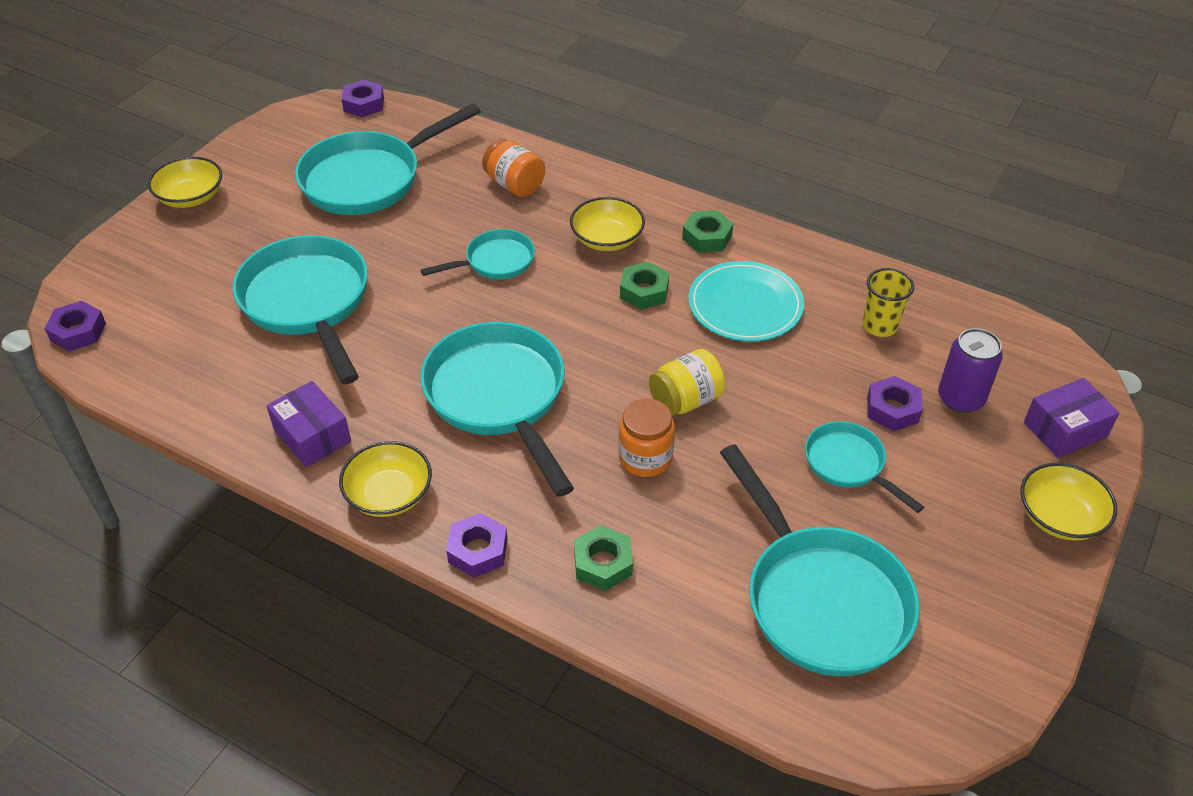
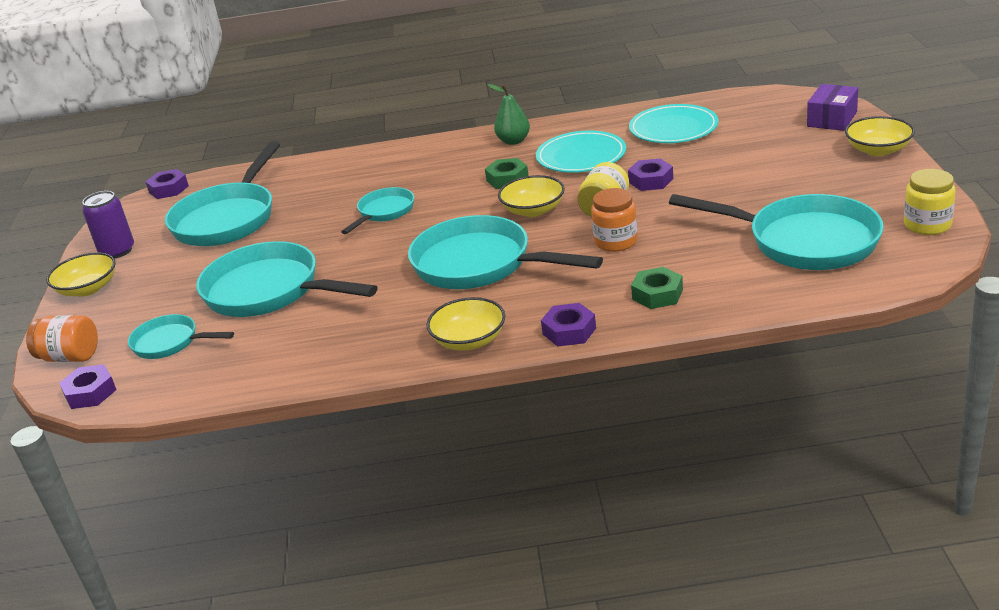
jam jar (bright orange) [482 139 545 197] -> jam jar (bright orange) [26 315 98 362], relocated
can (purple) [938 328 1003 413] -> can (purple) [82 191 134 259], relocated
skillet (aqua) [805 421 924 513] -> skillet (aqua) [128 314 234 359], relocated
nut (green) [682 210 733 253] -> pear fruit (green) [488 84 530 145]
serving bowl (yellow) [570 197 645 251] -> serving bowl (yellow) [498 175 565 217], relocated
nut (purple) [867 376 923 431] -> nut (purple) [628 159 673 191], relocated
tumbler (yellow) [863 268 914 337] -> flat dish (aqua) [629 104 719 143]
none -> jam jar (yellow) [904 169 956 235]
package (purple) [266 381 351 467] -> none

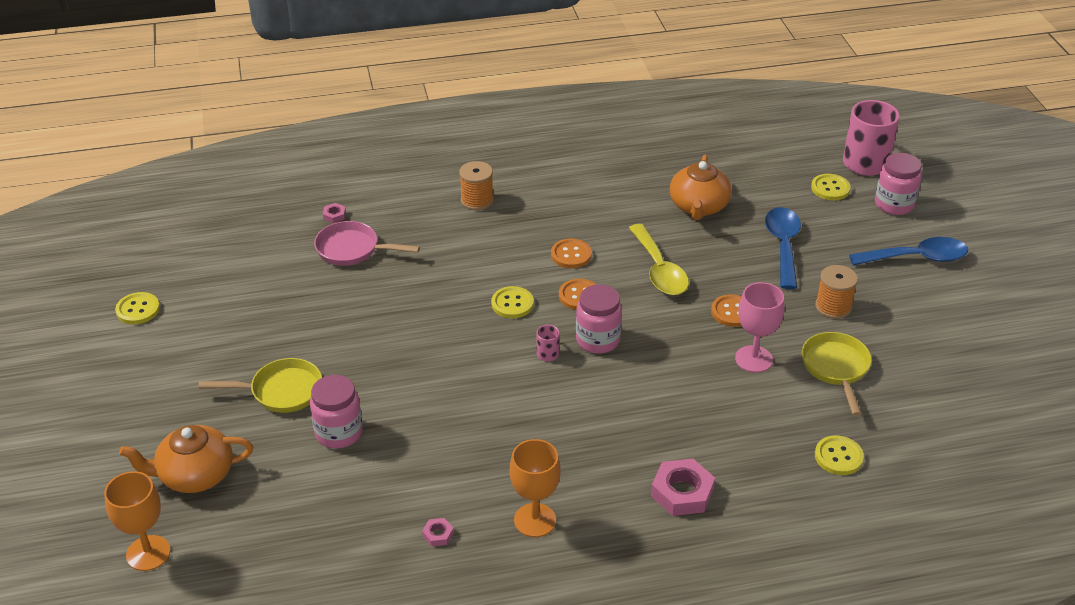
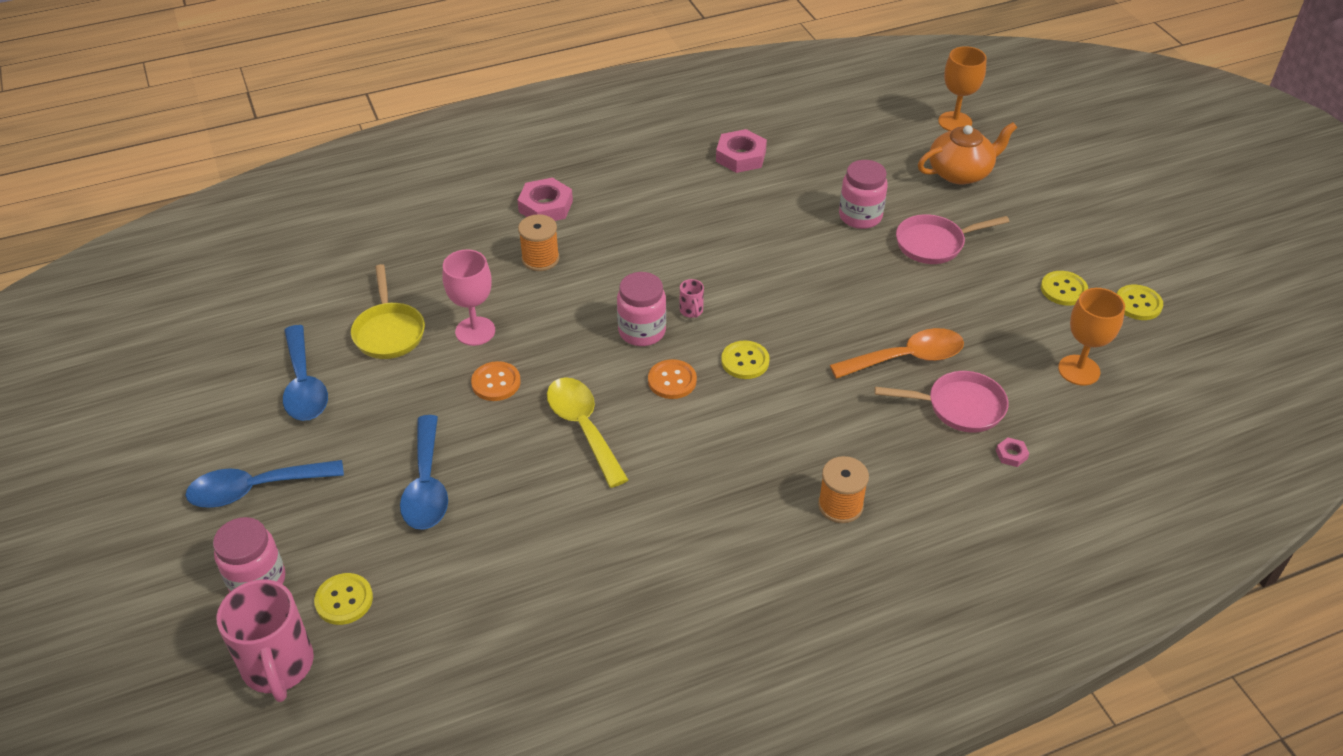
none -> teaspoon (cobalt) [283 325 328 421]
spool (bright orange) [815 265 858 319] -> spool (bright orange) [518 214 560 271], relocated
nut (rosy) [422 518 454 546] -> nut (rosy) [716 129 767 173], x2.11
none -> teaspoon (bright orange) [830 328 964 379]
skillet (yellow) [198 358 322 413] -> skillet (rosy) [896 214 1009 264]
sewing button (yellow) [815 435 864 475] -> sewing button (yellow) [1041 271 1088 306], relocated
chalice (bright orange) [510 439 560 537] -> chalice (bright orange) [1058 288 1125 386], relocated
sewing button (bright orange) [551 239 592 268] -> none
tea pot (bright orange) [670 155 732 220] -> none

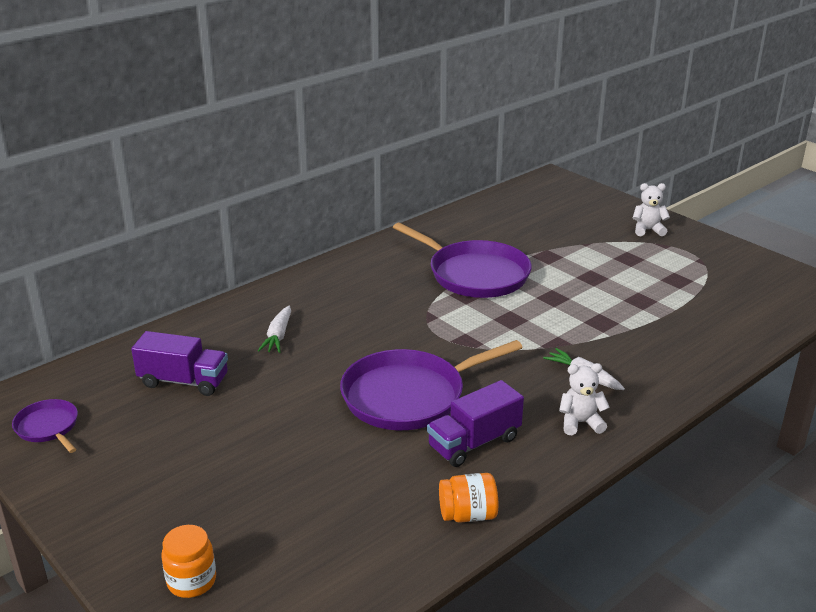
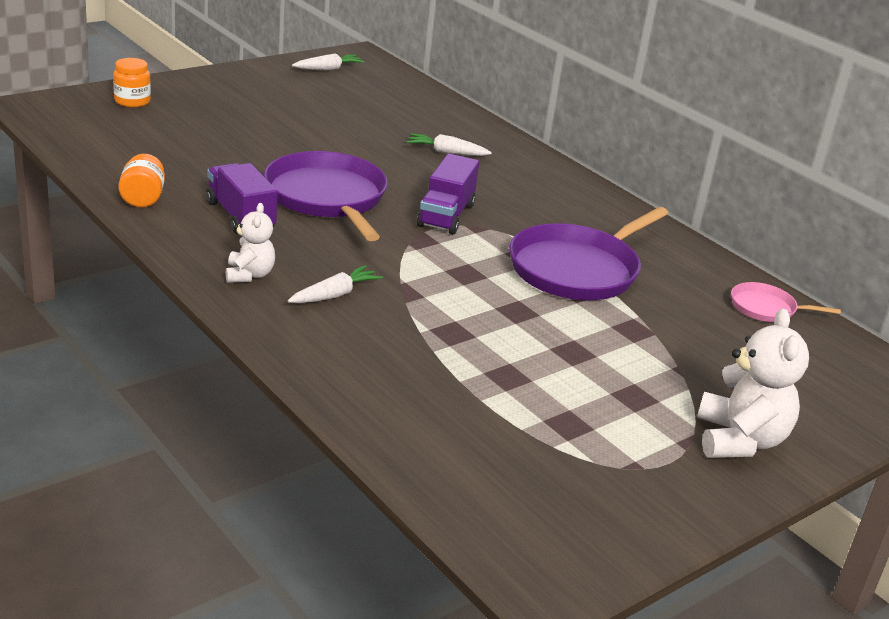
skillet (purple) [12 399 78 453] -> carrot (white) [292 53 365 70]
truck (purple) [131 331 228 396] -> truck (purple) [417 154 479 234], relocated
teddy bear (white) [633 183 670 236] -> teddy bear (white) [697 308 809 458], x1.66
none -> skillet (rosy) [731 282 841 322]

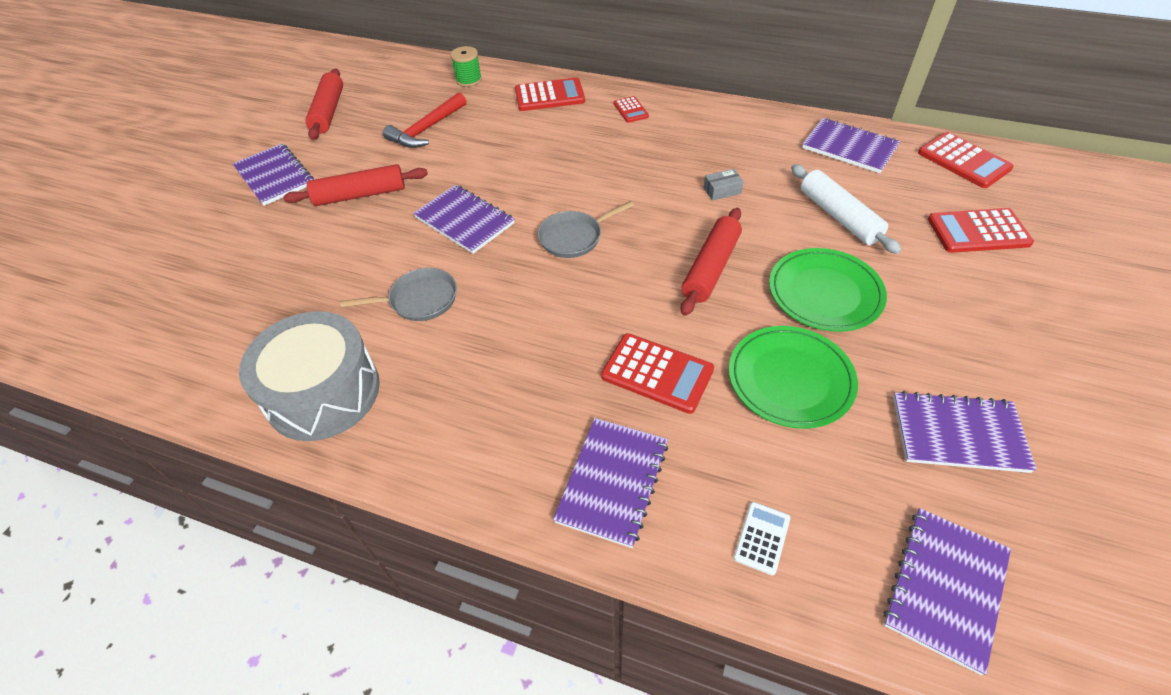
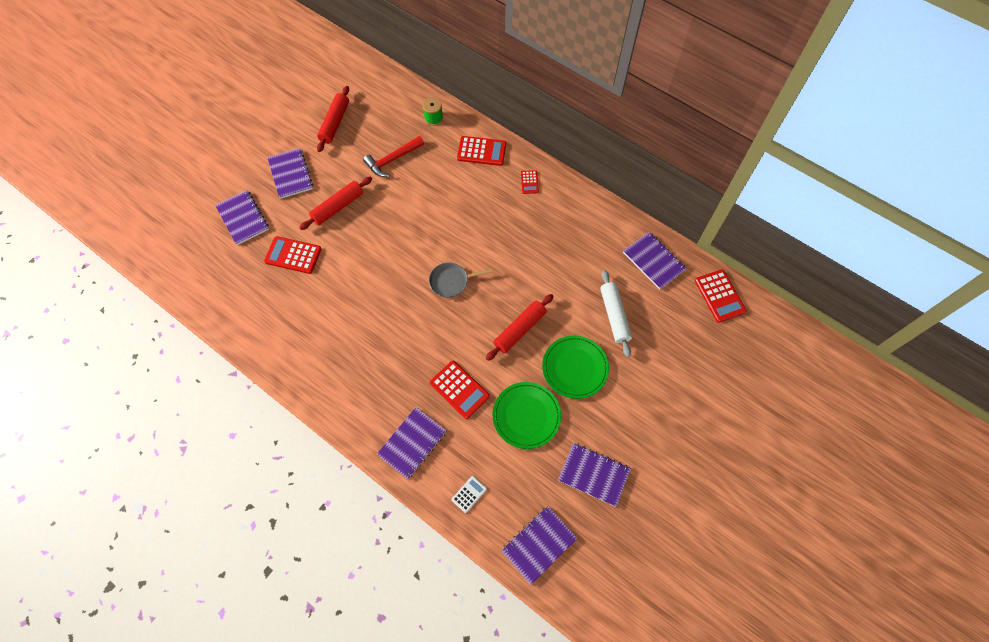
exercise book (purple) [413 185 514 254] -> exercise book (purple) [215 190 269 245], relocated
adding machine (crimson) [928 208 1034 253] -> adding machine (crimson) [264 236 321 274], relocated
pastry roller (crimson) [283 164 428 206] -> pastry roller (crimson) [299 177 372 230], 45 degrees counterclockwise
drum (gray) [239 311 380 441] -> none
skillet (gray) [340 268 457 321] -> none
package (gray) [704 169 744 201] -> none

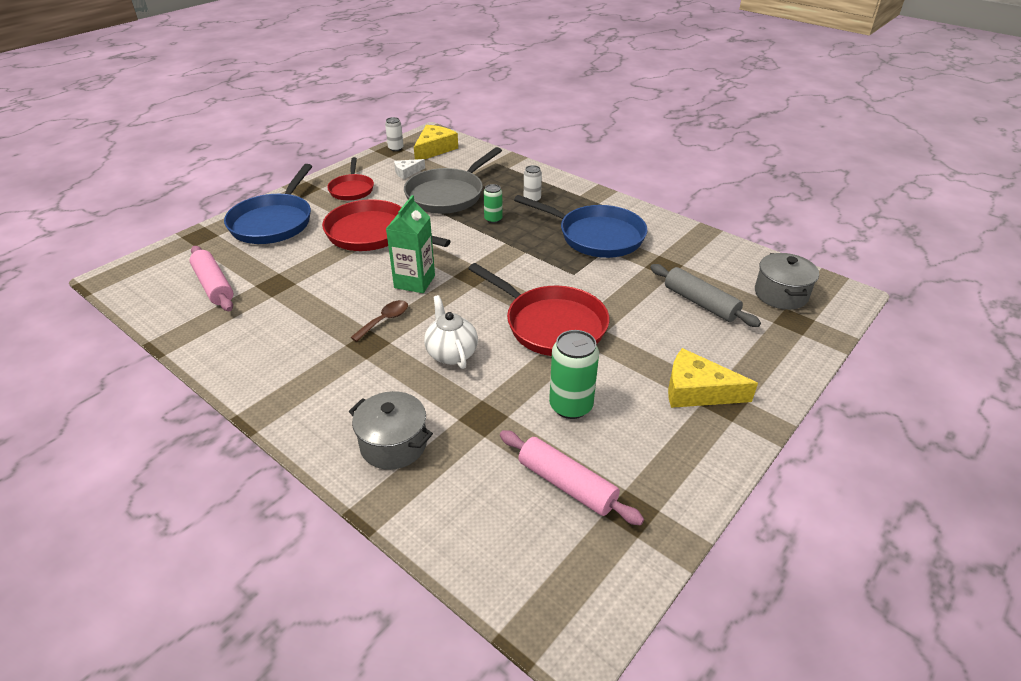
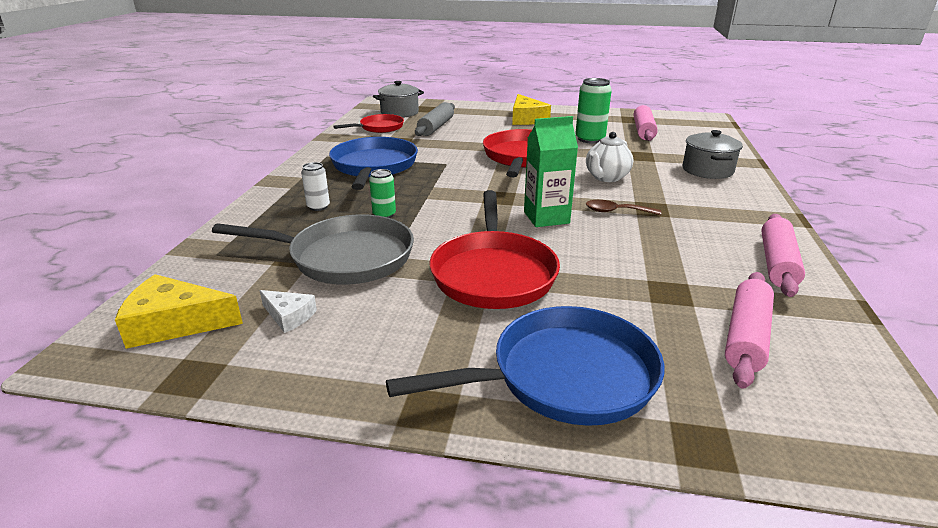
skillet (crimson) [327 157 374 201] -> skillet (crimson) [333 114 404 133], relocated
none -> pastry roller (rosy) [761 214 805 297]
can (white) [385 117 404 151] -> none

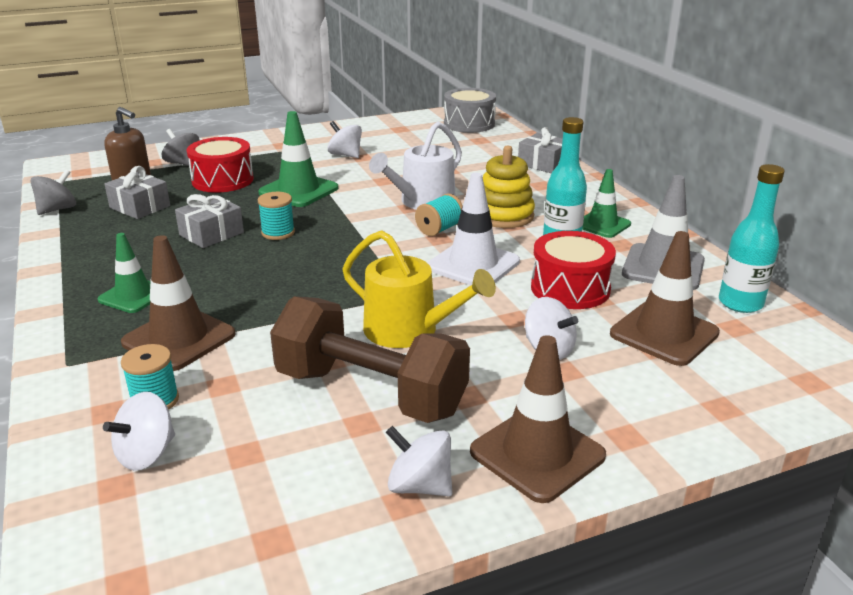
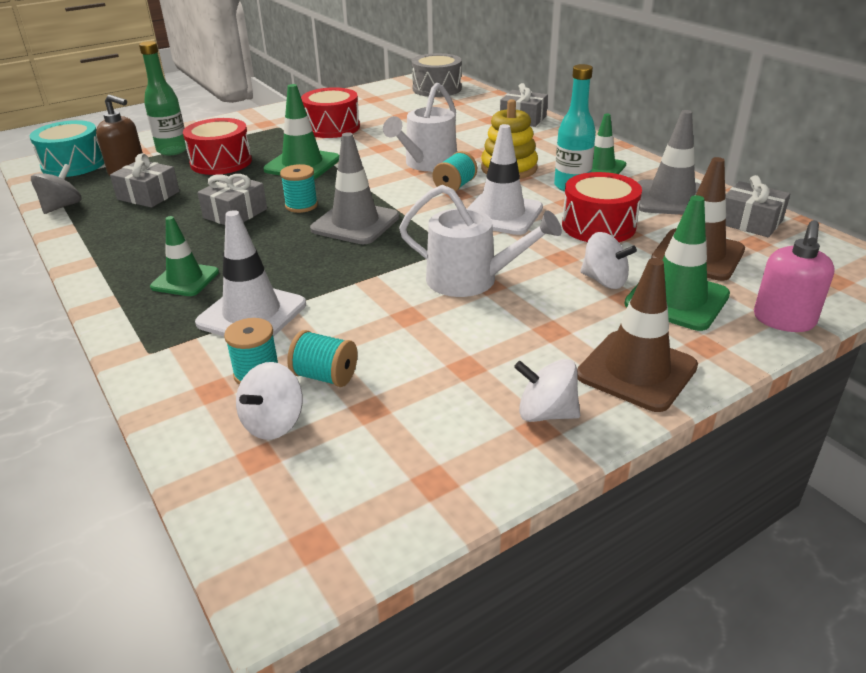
none -> drum (aqua) [30 120 104 177]
spinning top (gray) [162 129 200 166] -> bottle (green) [139 41 186 155]
traffic cone (russet) [121 235 235 371] -> traffic cone (white) [195 210 306 337]
none -> spool (aqua) [287 330 358 387]
spinning top (white) [327 121 362 158] -> drum (crimson) [301 87 360 138]
none -> traffic cone (gray) [310 132 399 244]
watering pot (yellow) [342 230 496 348] -> watering pot (white) [399 185 562 297]
none -> traffic cone (green) [624 195 730 331]
bottle (aqua) [719 164 784 313] -> present (gray) [725 175 790 237]
none -> soap dispenser (rosy) [754 220 835 332]
free weight (russet) [270 296 470 423] -> none

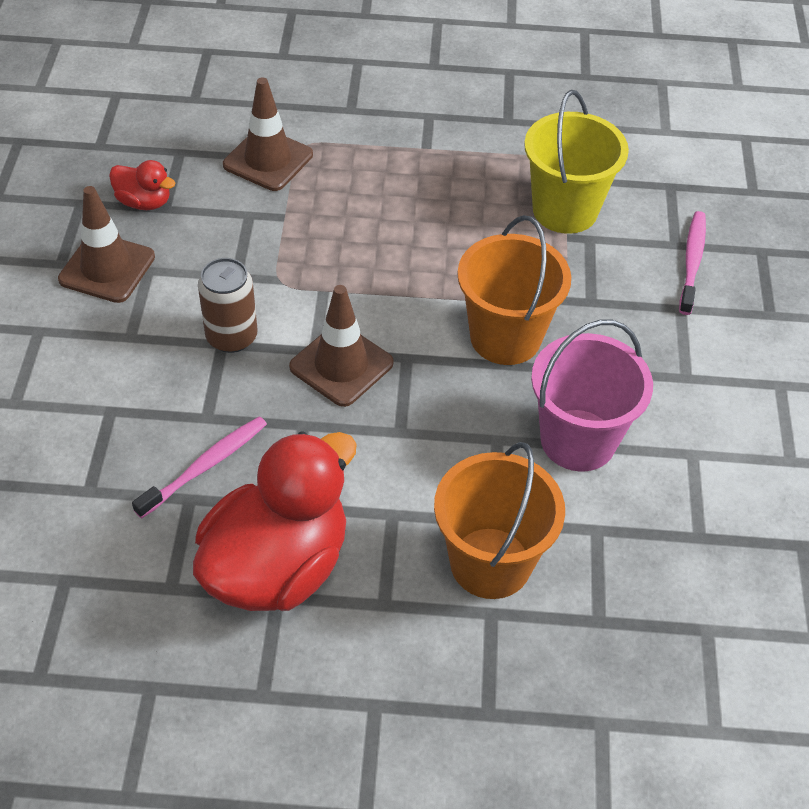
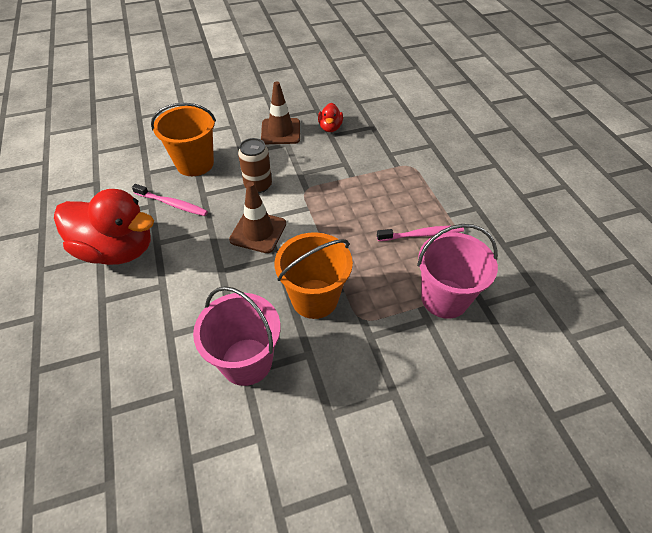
bucket (bright orange) [434 442 565 599] -> bucket (bright orange) [151 103 216 176], relocated
dental brush (rosy) [679 211 706 315] -> dental brush (rosy) [377 226 464 241], relocated
bucket (yellow) [524 90 629 234] -> bucket (rosy) [417 224 498 319]
traffic cone (russet) [223 77 313 191] -> none

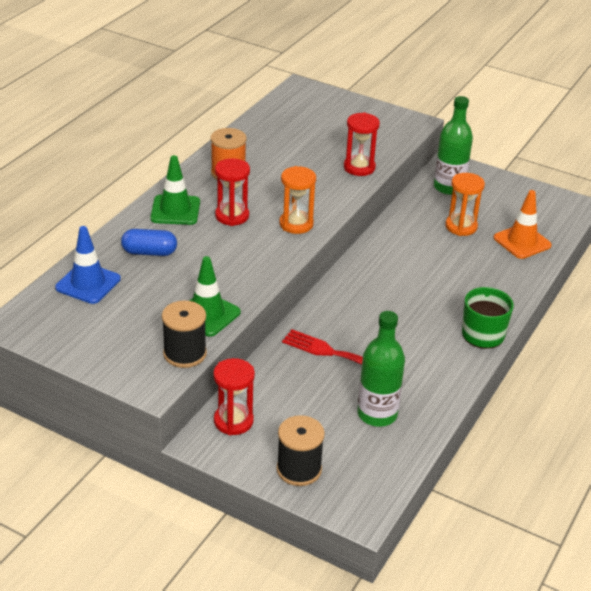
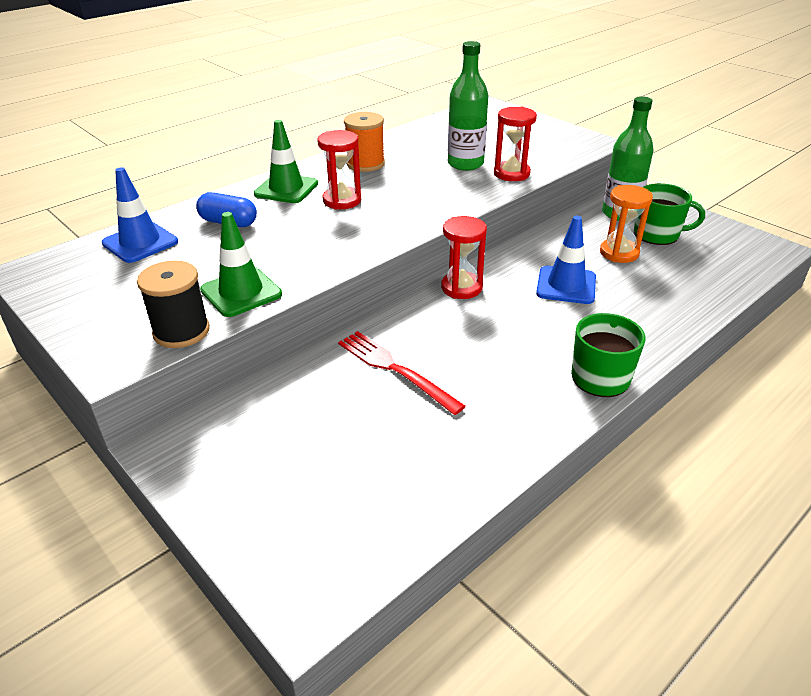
sand timer (crimson) [213 358 255 435] -> sand timer (crimson) [441 216 487 299], relocated
bottle (green) [358 311 405 427] -> bottle (green) [448 41 489 171], relocated
none -> traffic cone (cobalt) [536 216 596 304]
none -> coffee mug (green) [634 183 705 245]
spool (black) [277 415 325 486] -> none
sand timer (bright orange) [279 166 316 234] -> none
traffic cone (bright orange) [493 190 552 259] -> none

